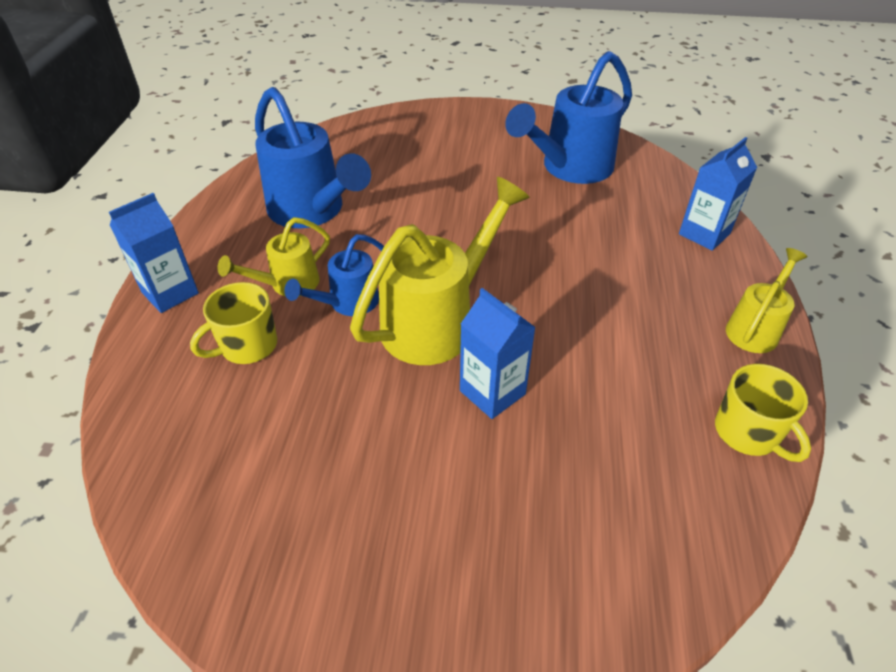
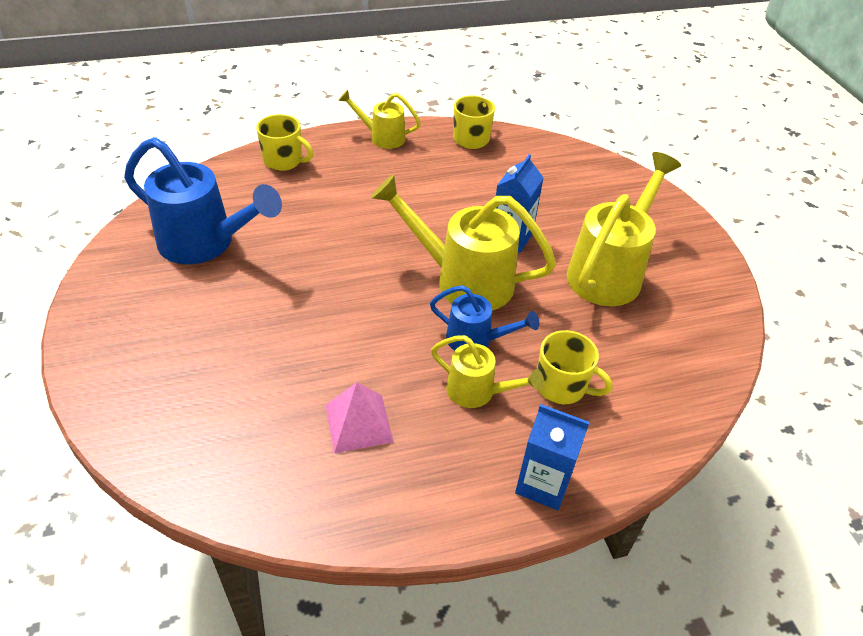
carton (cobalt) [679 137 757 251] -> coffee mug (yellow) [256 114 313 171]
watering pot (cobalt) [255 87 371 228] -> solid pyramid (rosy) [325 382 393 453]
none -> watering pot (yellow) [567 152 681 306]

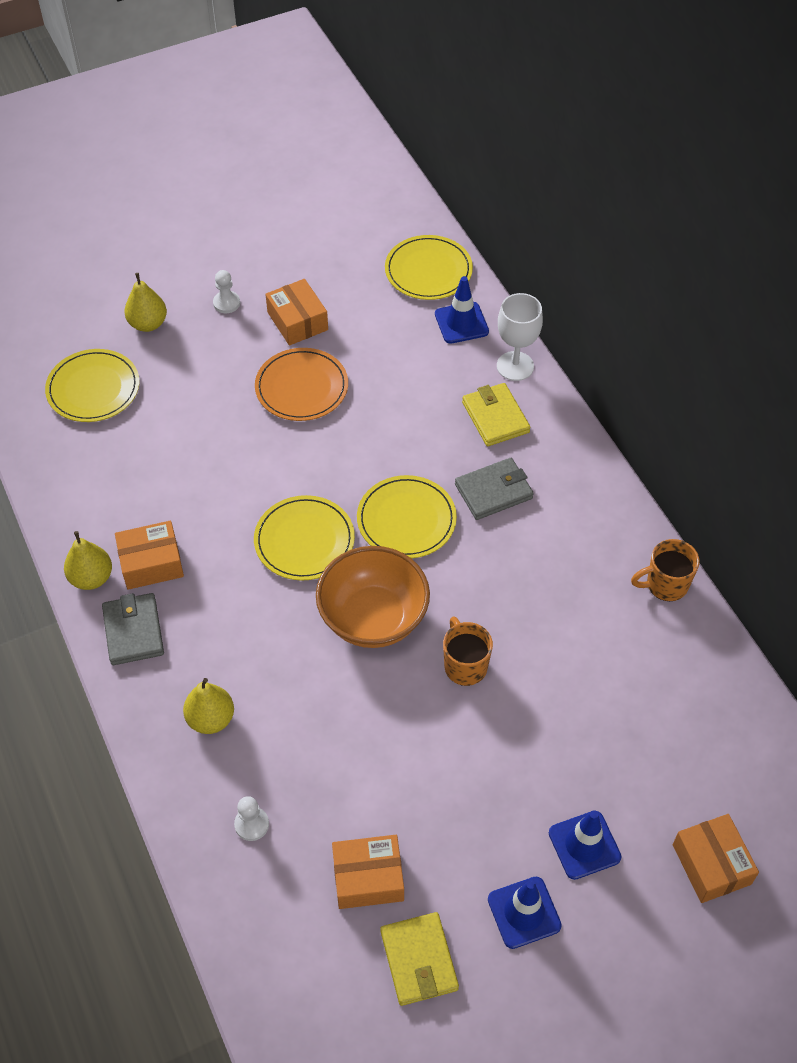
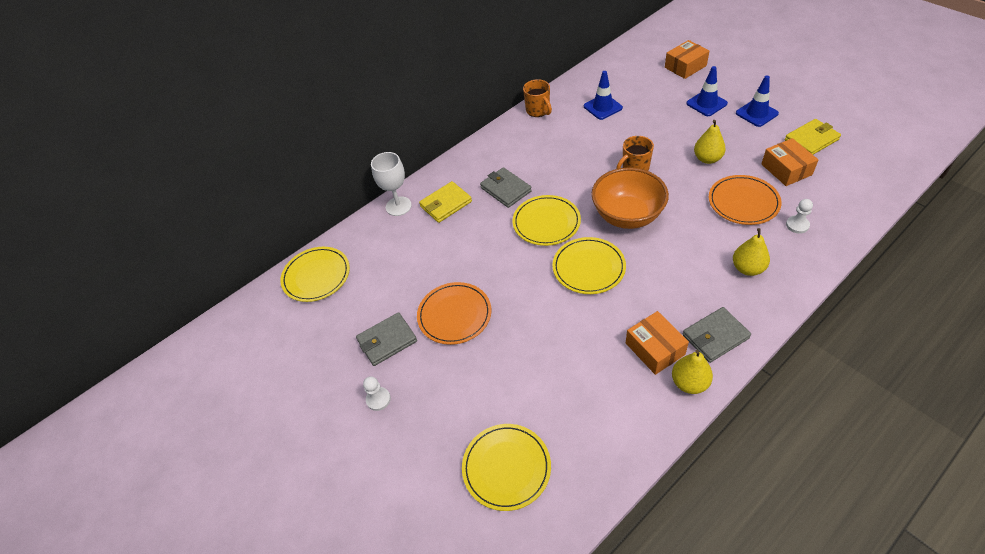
package (bright orange) [265 279 328 345] -> billfold (gray) [356 312 417 366]
traffic cone (cobalt) [435 276 489 344] -> traffic cone (cobalt) [584 71 623 120], relocated
pear fruit (yellow) [125 273 167 332] -> pear fruit (yellow) [694 120 726 164], relocated
none -> flat dish (bright orange) [709 175 782 225]

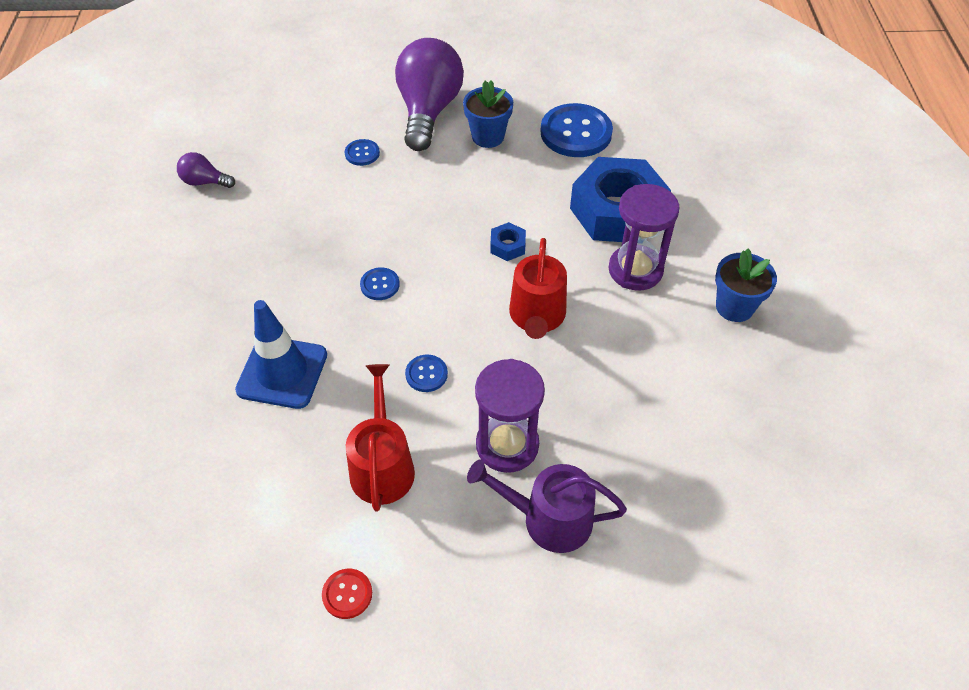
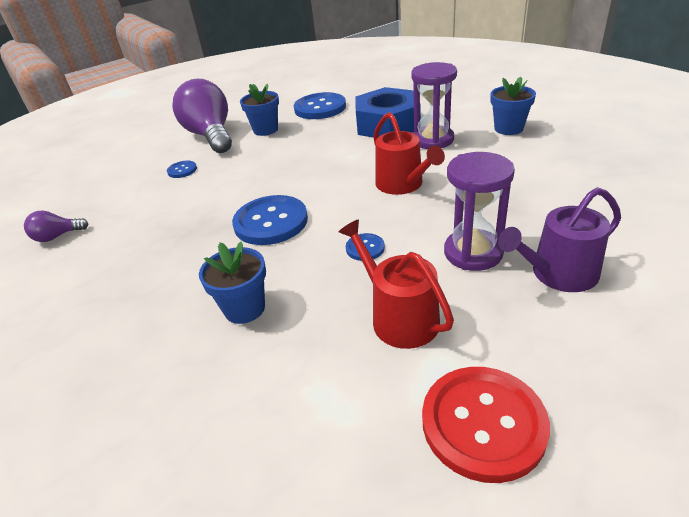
traffic cone (cobalt) [235 300 327 409] -> potted plant (cobalt) [199 242 266 324]
sewing button (cobalt) [360 267 400 300] -> sewing button (cobalt) [232 195 308 245], x2.11
sewing button (crimson) [322 569 372 619] -> sewing button (crimson) [422 367 550 483], x2.11
nut (cobalt) [490 222 526 261] -> none

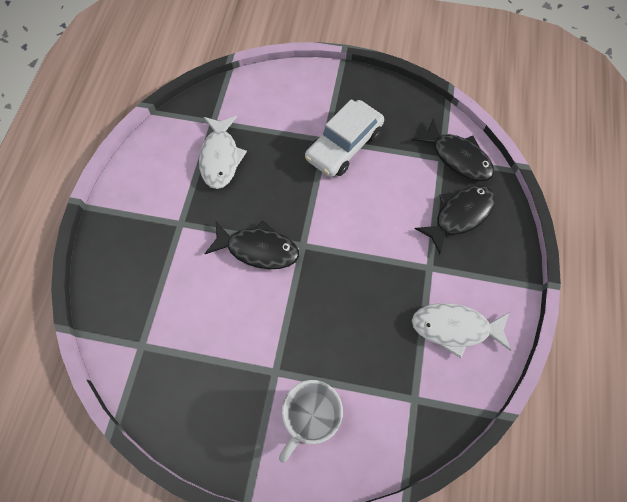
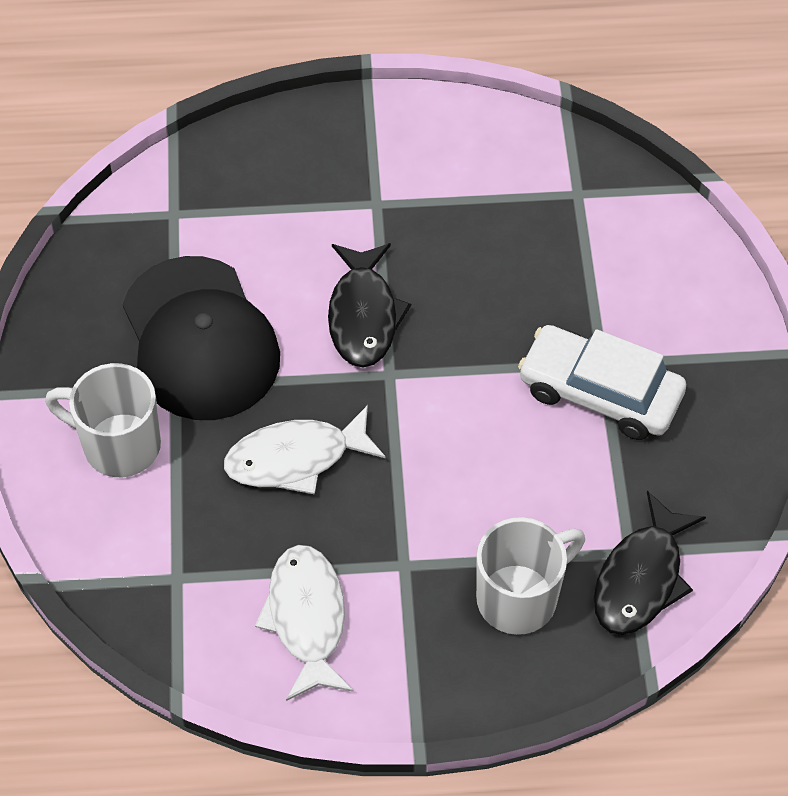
none -> peaked cap (black) [123 256 280 420]
toy fish (white) [199 116 247 189] -> toy fish (white) [224 405 386 495], relocated
toy fish (black) [415 185 496 255] -> coffee mug (white) [476 517 585 635]

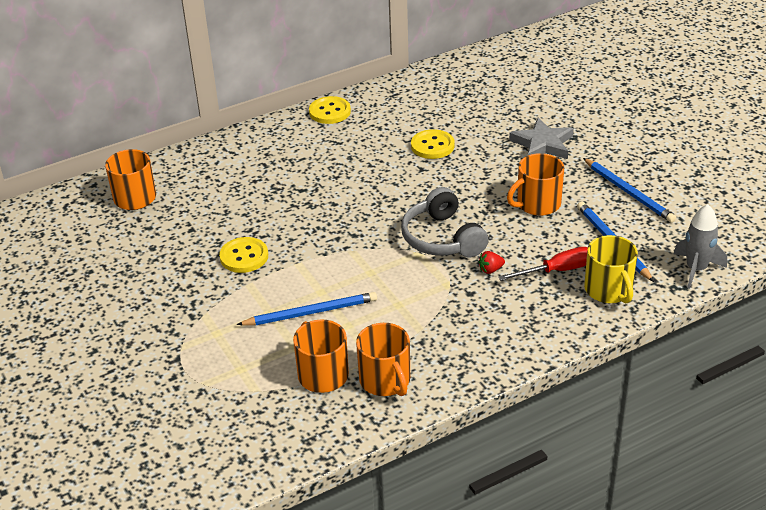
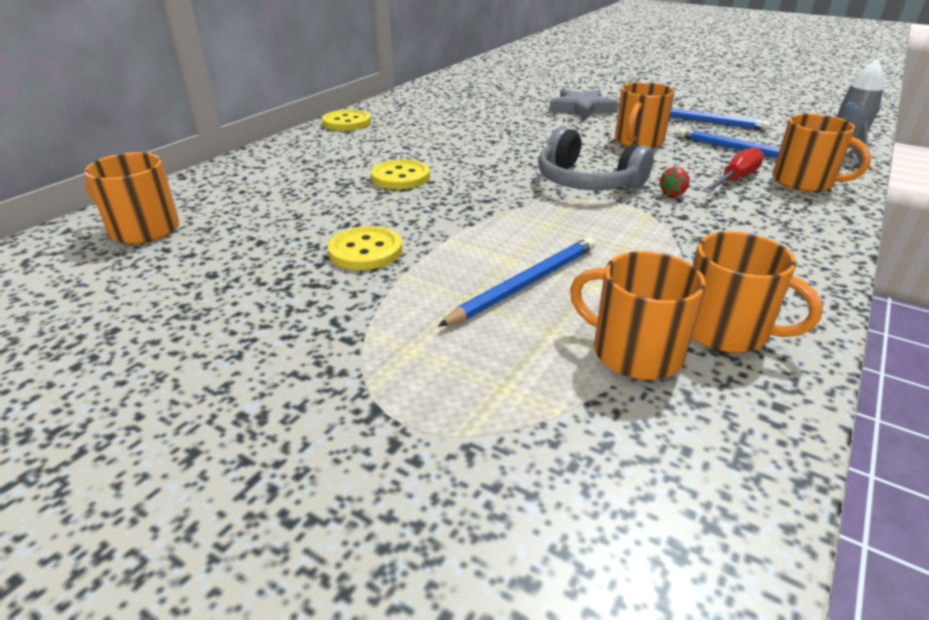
sewing button (yellow) [411 129 454 159] -> sewing button (yellow) [371 159 430 189], relocated
coffee mug (yellow) [584 235 638 303] -> coffee mug (bright orange) [773 114 871 192]

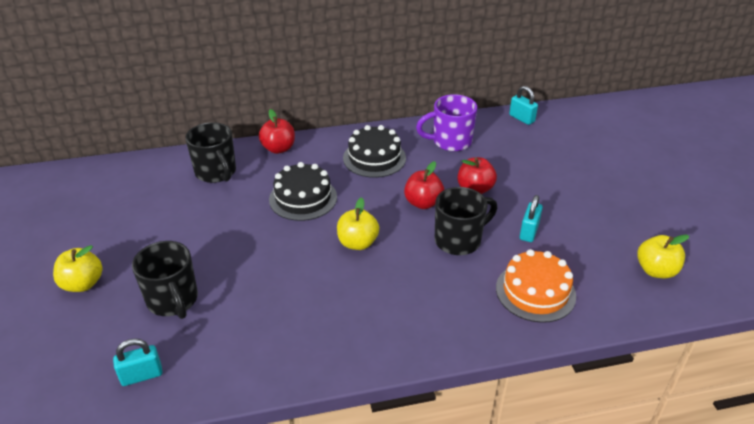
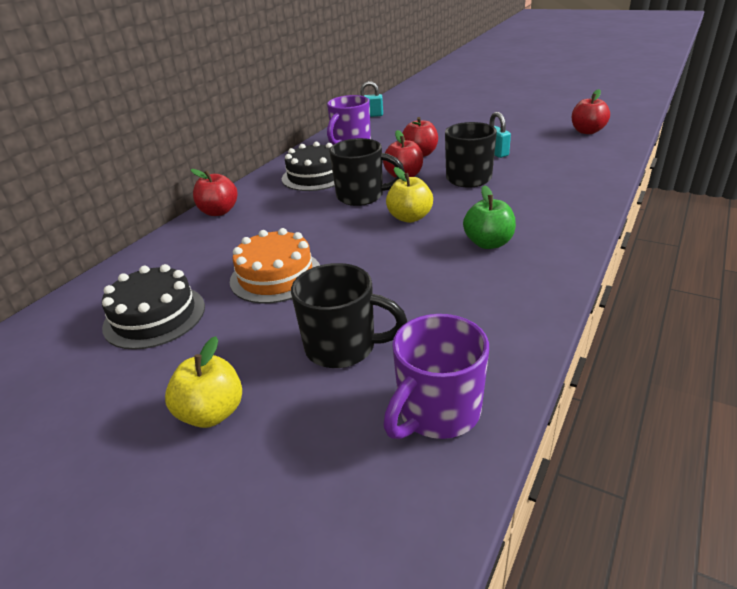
cake (black) [269 162 337 221] -> cake (black) [102 264 205 350], relocated
cake (bright orange) [496 249 576 323] -> cake (bright orange) [230 228 320 304], relocated
coffee mug (black) [185 122 236 183] -> coffee mug (black) [329 138 405 206], relocated
padlock (aqua) [113 338 163 386] -> coffee mug (purple) [383 314 489 439]
none -> apple fruit (green) [463 185 516 249]
apple fruit (yellow) [637 235 689 279] -> apple fruit (crimson) [572 89 610 134]

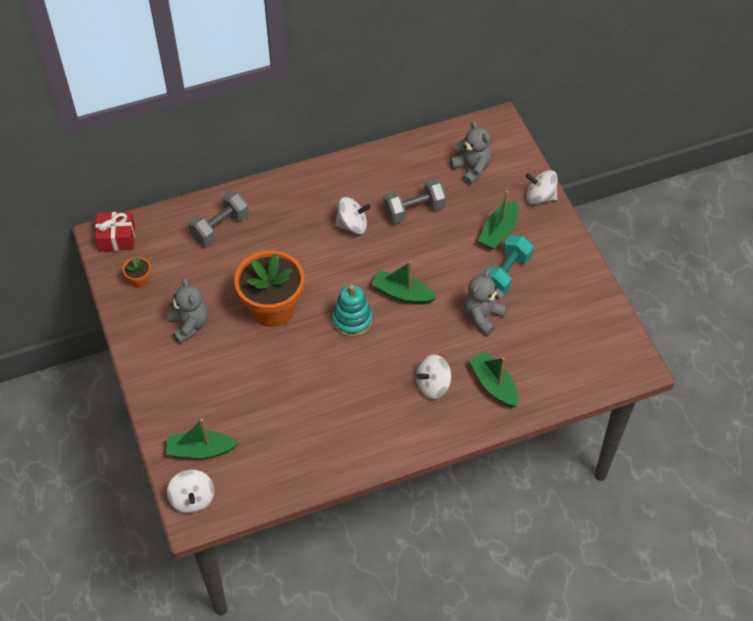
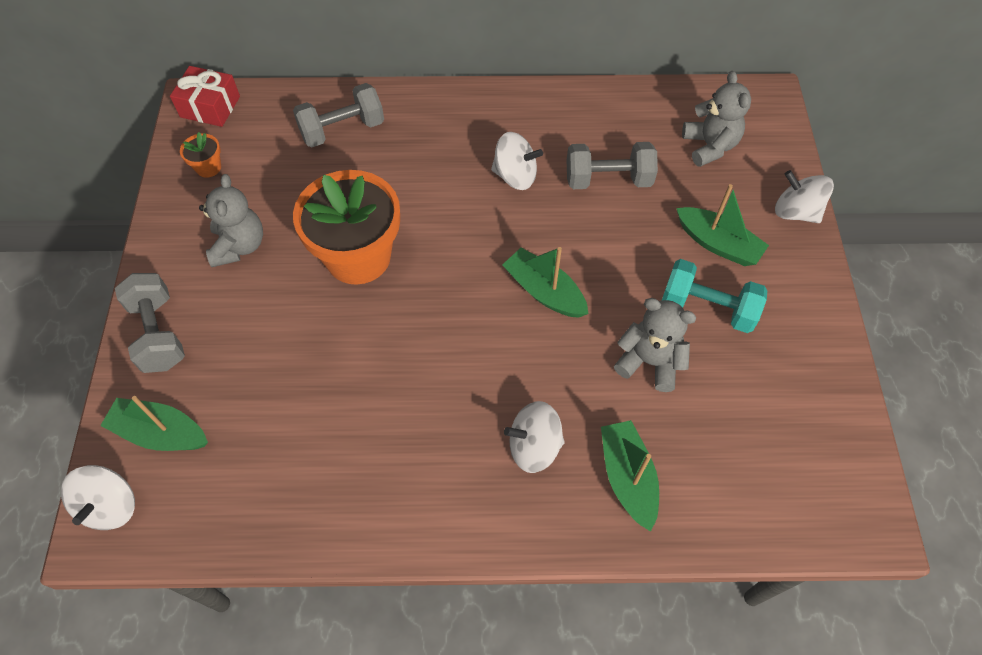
none -> free weight (gray) [115 273 185 373]
teddy bear (gray) [464 269 507 335] -> teddy bear (gray) [614 298 697 392], 60 degrees clockwise
free weight (aqua) [482 235 534 295] -> free weight (aqua) [662 259 767 333], 60 degrees clockwise
sailboat (green) [478 191 518 250] -> sailboat (green) [676 184 769 266], 105 degrees counterclockwise
stacking rings (aqua) [332 284 373 337] -> none

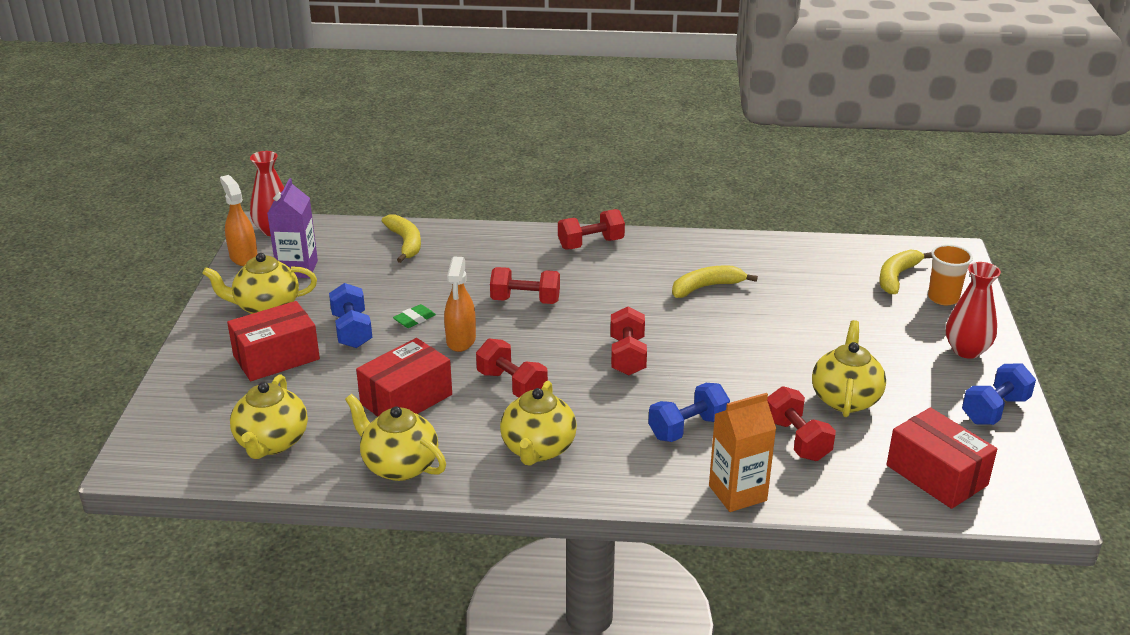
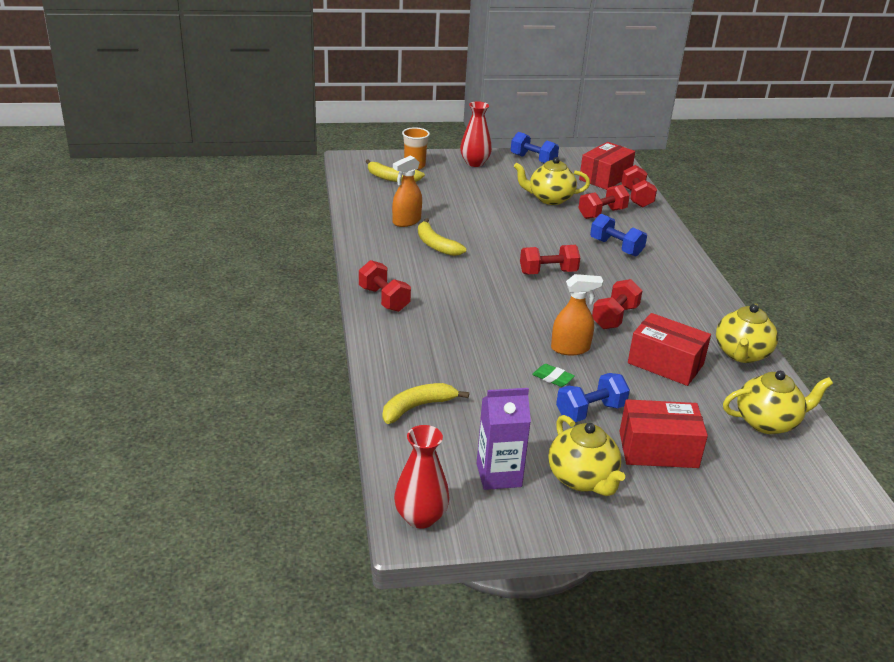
spray cleaner (bright orange) [220 175 258 266] -> spray cleaner (bright orange) [392 156 422 227], relocated
package (crimson) [227 301 320 381] -> package (crimson) [619 399 708 468], 45 degrees counterclockwise
free weight (crimson) [490 267 560 304] -> free weight (crimson) [621 165 657 208], relocated
tea pot (yellow) [500 381 577 466] -> none
carton (bright orange) [709 393 776 512] -> none

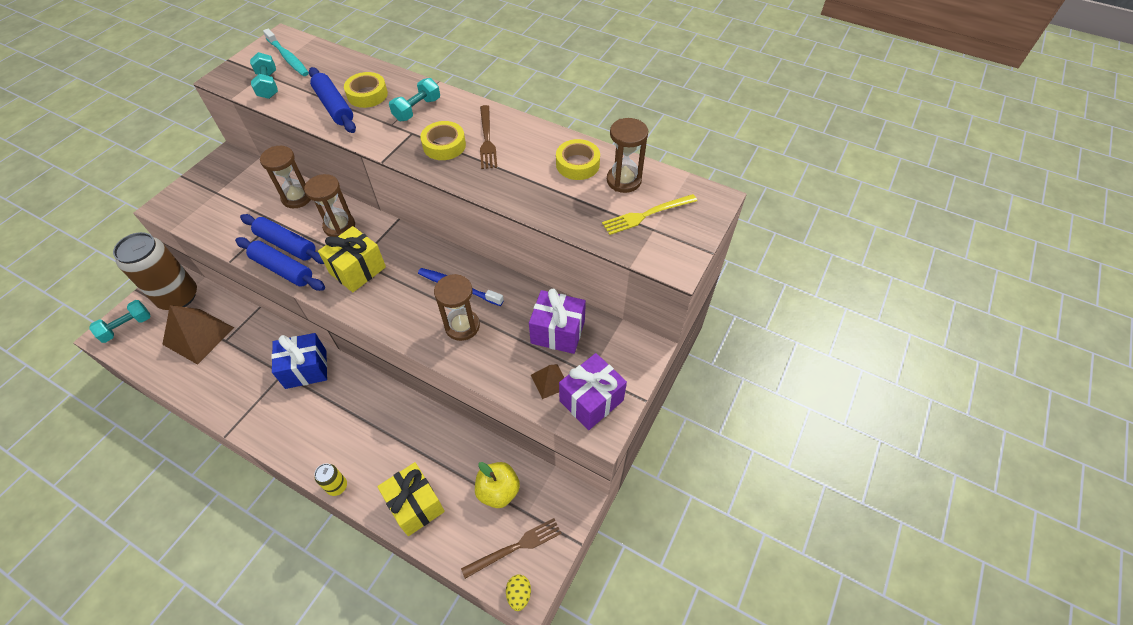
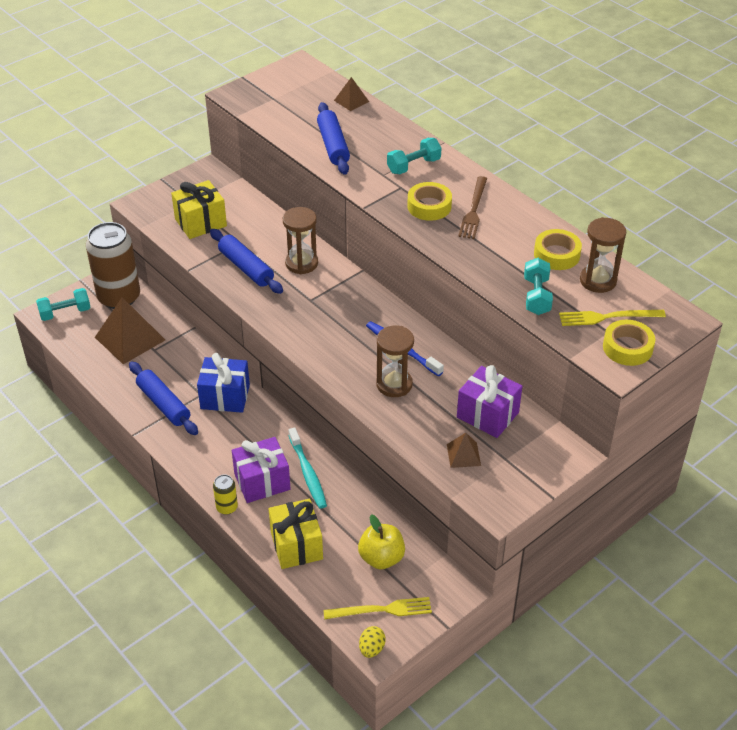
pastry roller (cobalt) [235 237 325 291] -> pastry roller (cobalt) [129 361 198 435], relocated
present (yellow) [318 226 386 292] -> present (yellow) [171 180 227 239], relocated
present (purple) [559 353 627 430] -> present (purple) [232 437 290 503], relocated
dental brush (aqua) [263 29 309 76] -> dental brush (aqua) [288 427 327 509], relocated
fork (russet) [461 518 562 579] -> fork (yellow) [323 597 432 619]
none -> solid pyramid (russet) [334 77 369 111]
free weight (aqua) [250 52 278 99] -> free weight (aqua) [524 258 553 315], relocated
tape (yellow) [344 72 388 108] -> tape (yellow) [603 320 655 366], relocated
sand timer (russet) [260 146 311 208] -> none

